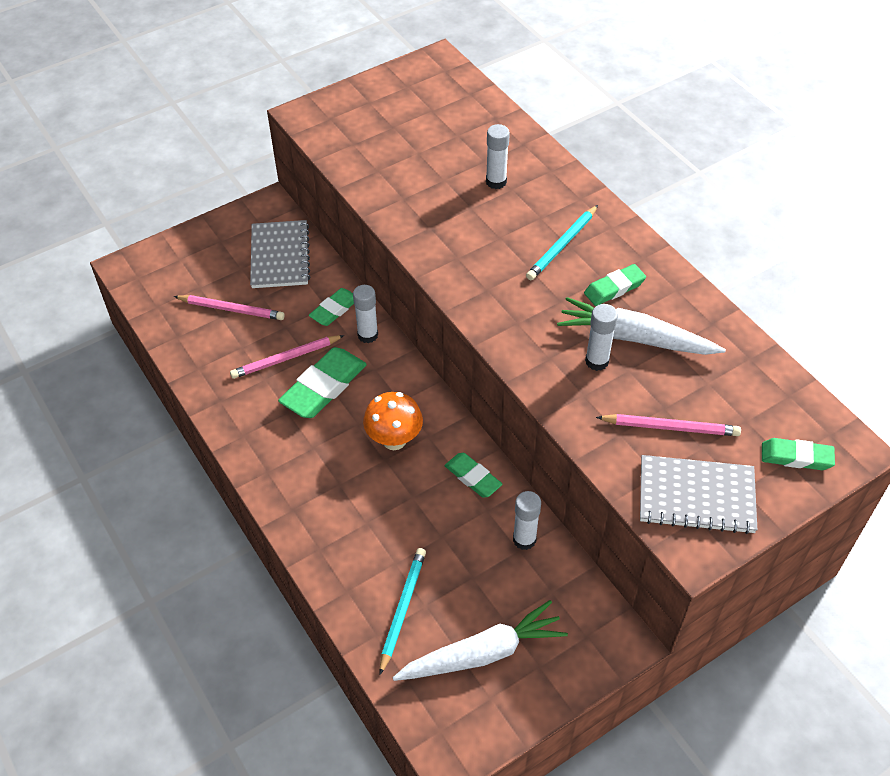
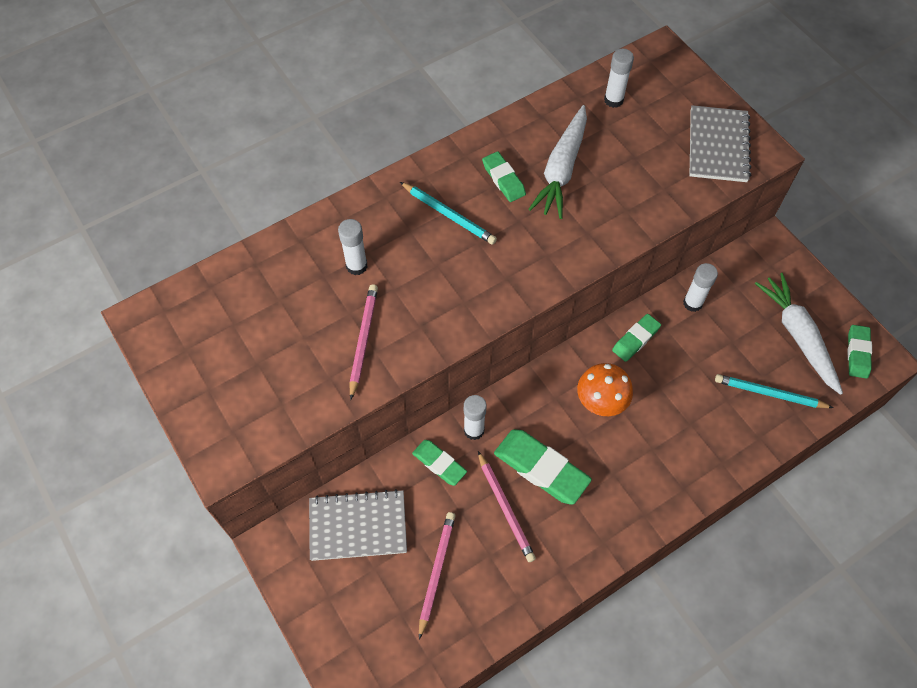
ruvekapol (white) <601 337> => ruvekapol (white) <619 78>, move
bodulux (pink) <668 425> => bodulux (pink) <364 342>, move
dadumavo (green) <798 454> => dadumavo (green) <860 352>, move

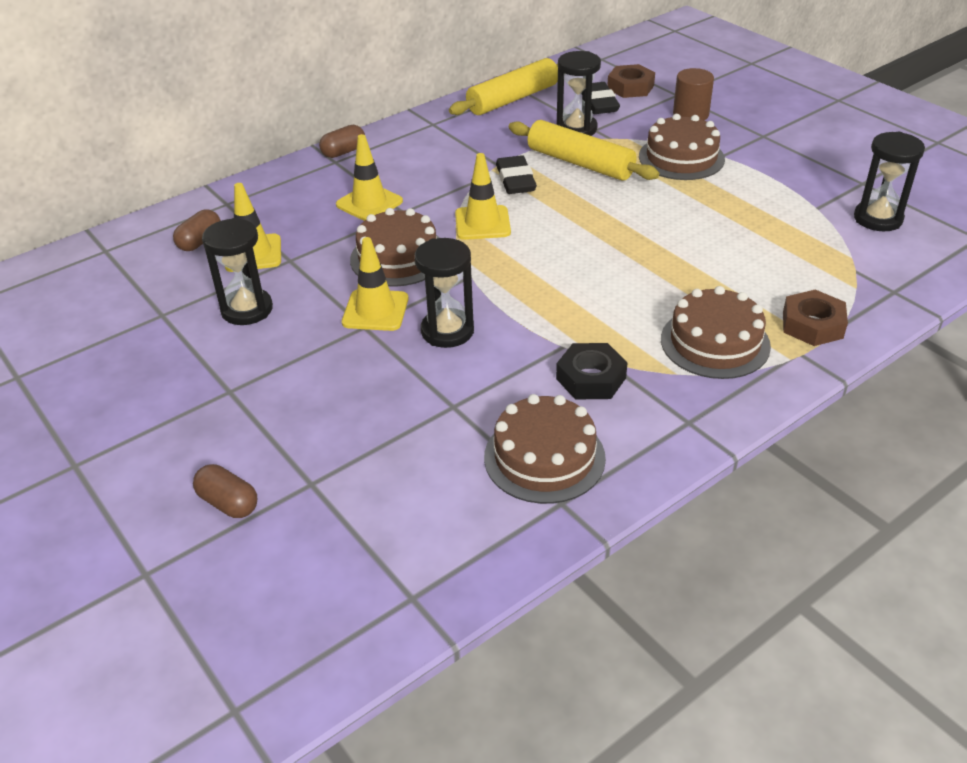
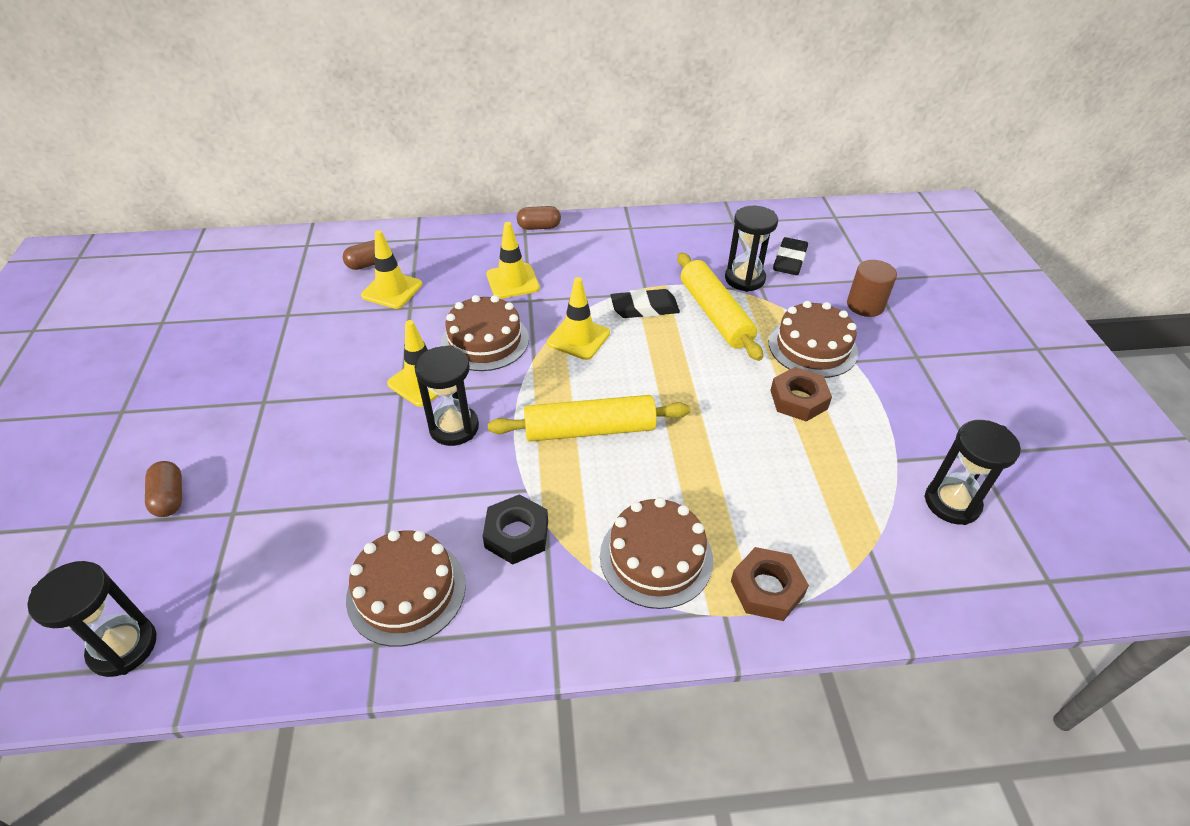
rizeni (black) <237 271> => rizeni (black) <91 619>, move
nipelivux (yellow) <503 86> => nipelivux (yellow) <589 418>, move
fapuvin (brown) <631 81> => fapuvin (brown) <801 394>, move
dadumavo (black) <516 174> => dadumavo (black) <645 303>, 60 degrees clockwise

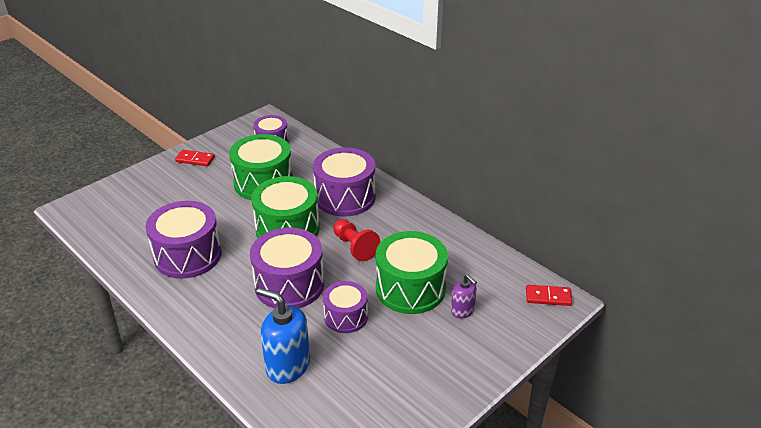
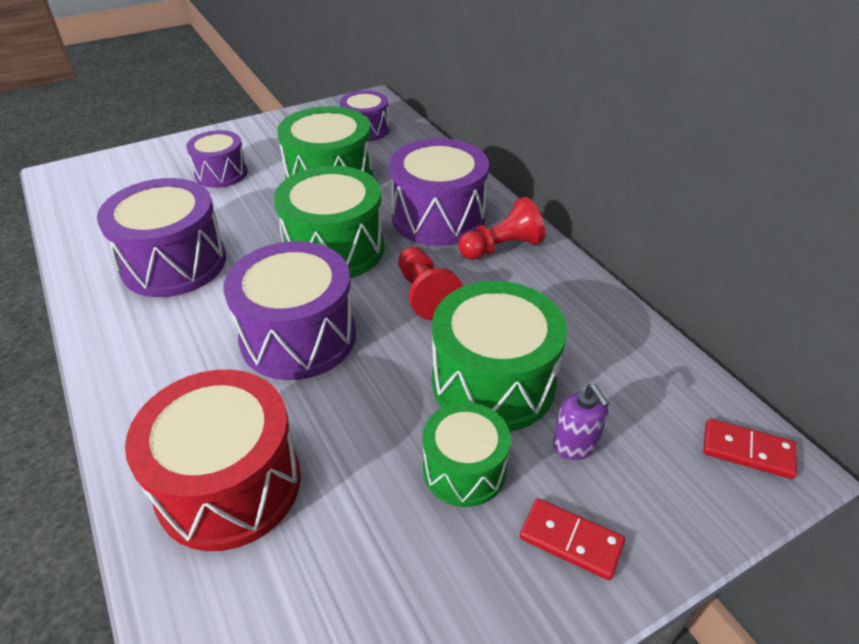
nothing => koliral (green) <466 454>
nothing => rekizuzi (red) <501 228>
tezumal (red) <195 158> => tezumal (red) <572 539>, move
koliral (purple) <345 307> => koliral (purple) <217 159>, move
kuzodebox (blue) <283 336> => koliral (red) <213 460>

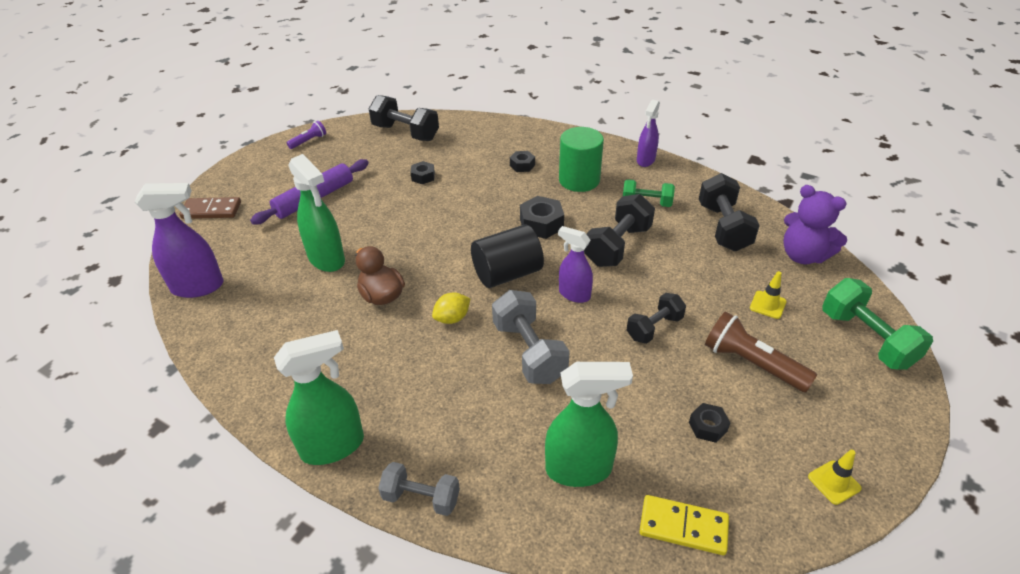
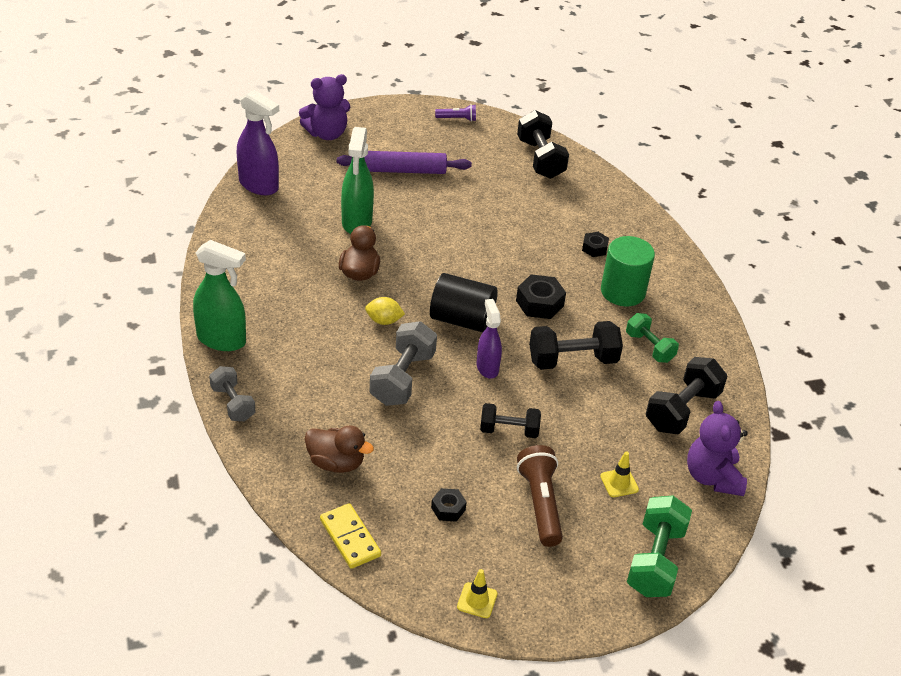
fapuvin (black) <422 172> => nothing
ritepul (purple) <648 133> => nothing
tezumal (brown) <210 208> => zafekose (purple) <325 107>
ritepul (green) <589 424> => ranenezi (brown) <339 449>

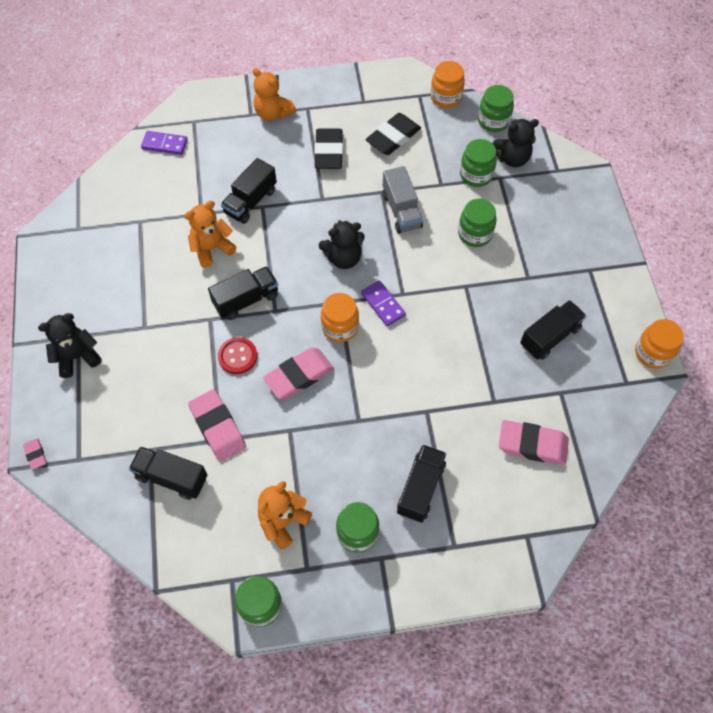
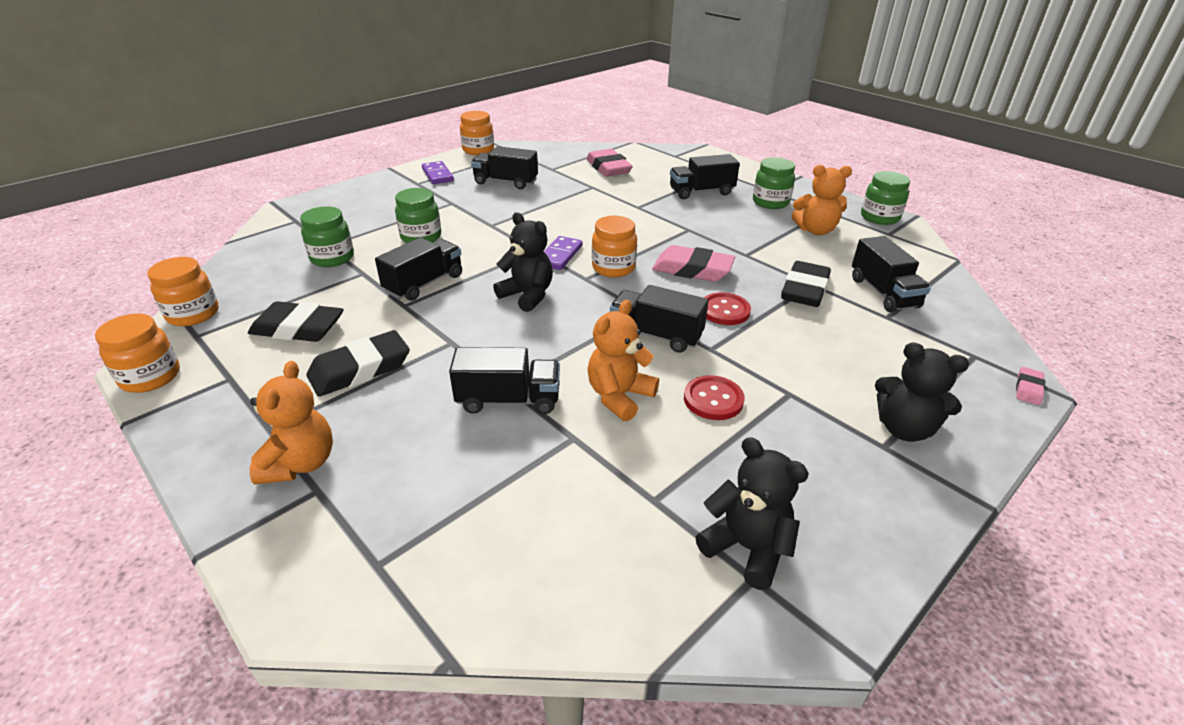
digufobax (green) <496 108> => nothing
nothing => digufobax (orange) <137 353>
nothing => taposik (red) <714 397>
tezumal (purple) <164 143> => tezumal (purple) <438 172>, move
zafekose (black) <515 143> => zafekose (black) <752 513>, move
dadumavo (pink) <217 425> => dadumavo (black) <806 284>
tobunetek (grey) <402 199> => tobunetek (black) <418 269>
zafekose (orange) <210 234> => zafekose (orange) <623 360>, 105 degrees clockwise

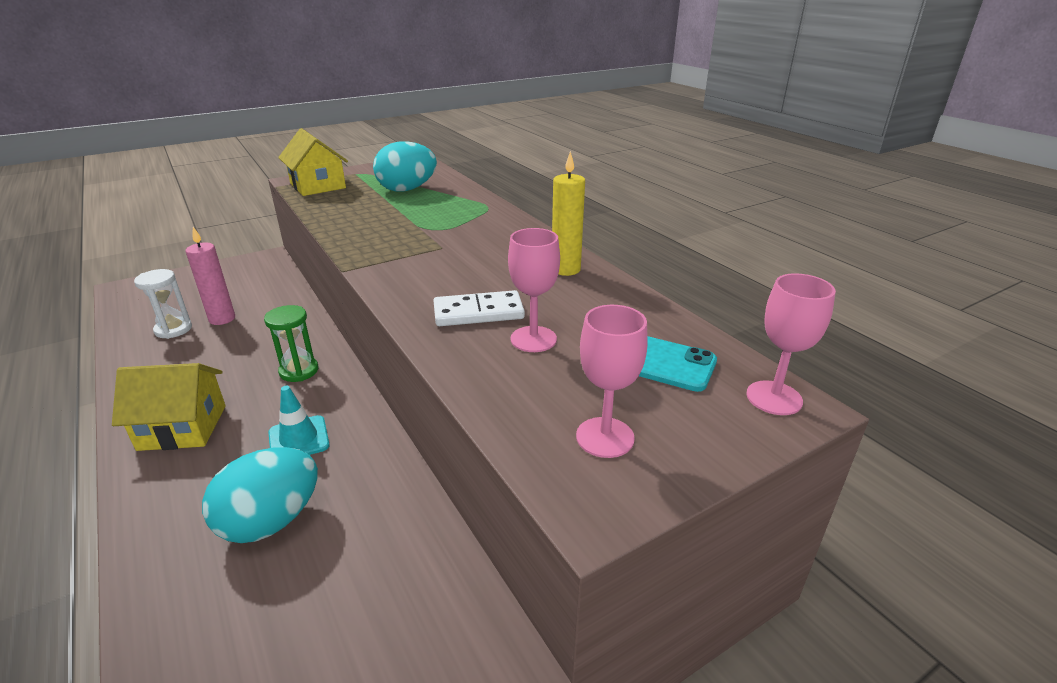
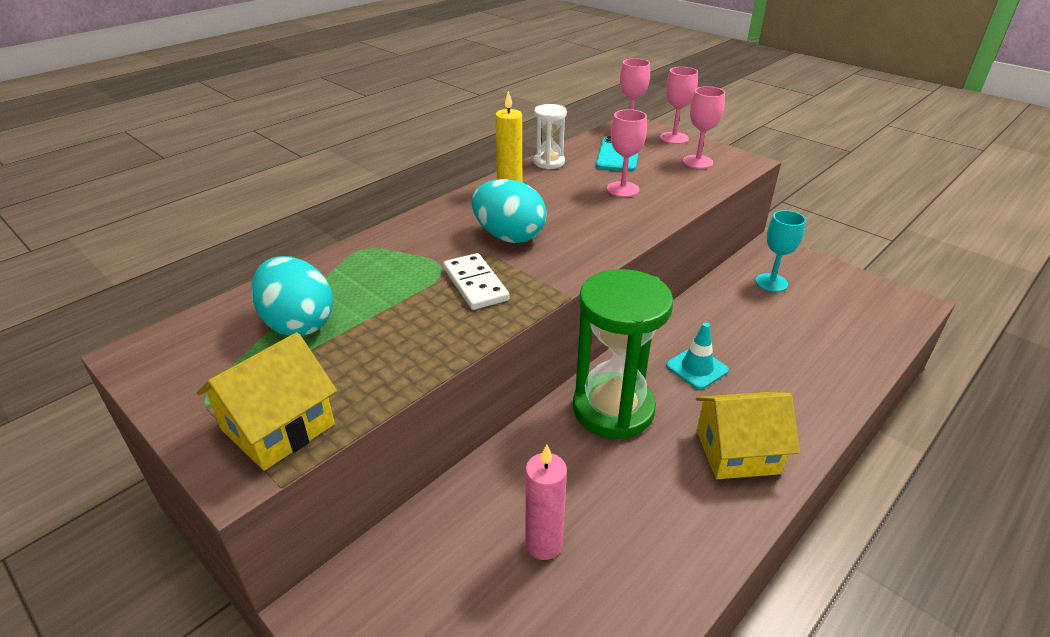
nothing => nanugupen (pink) <679 105>
nothing => nanugupen (turquoise) <781 251>
rizeni (white) <163 304> => rizeni (white) <550 136>, move
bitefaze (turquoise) <260 495> => bitefaze (turquoise) <509 211>, move
tezumal (white) <479 308> => tezumal (white) <476 281>, move
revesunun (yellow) <169 407> => revesunun (yellow) <748 435>, 75 degrees counterclockwise
rizeni (green) <291 343> => rizeni (green) <623 354>, x2.00

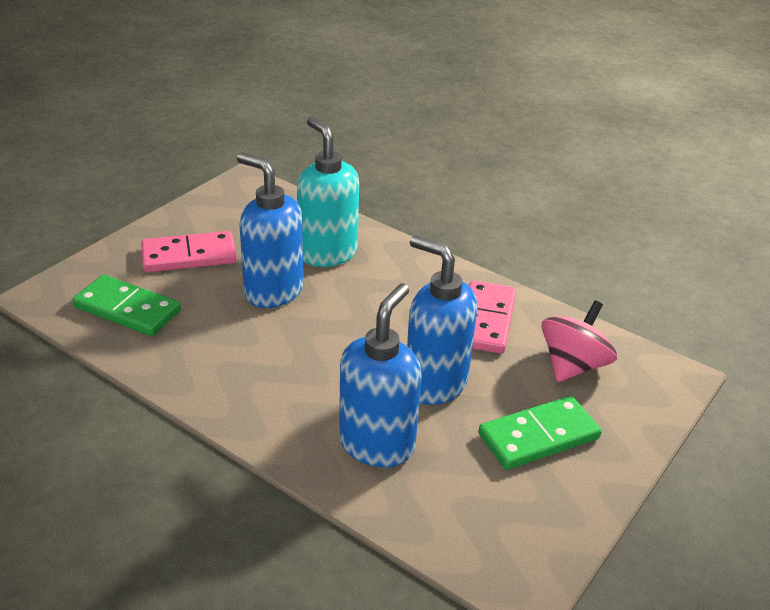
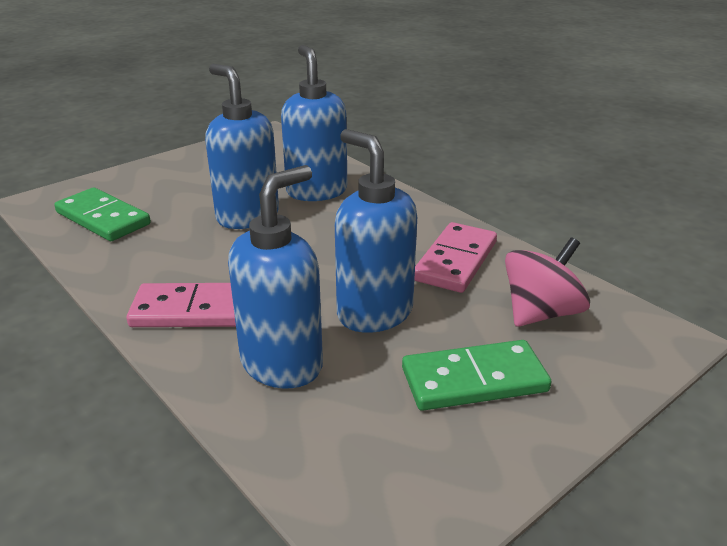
tezumal (pink) <189 251> => tezumal (pink) <181 305>, move
kuzodebox (turquoise) <328 192> => kuzodebox (blue) <314 123>

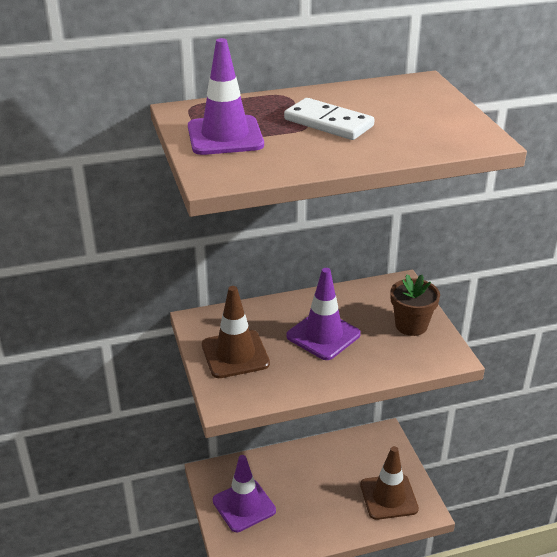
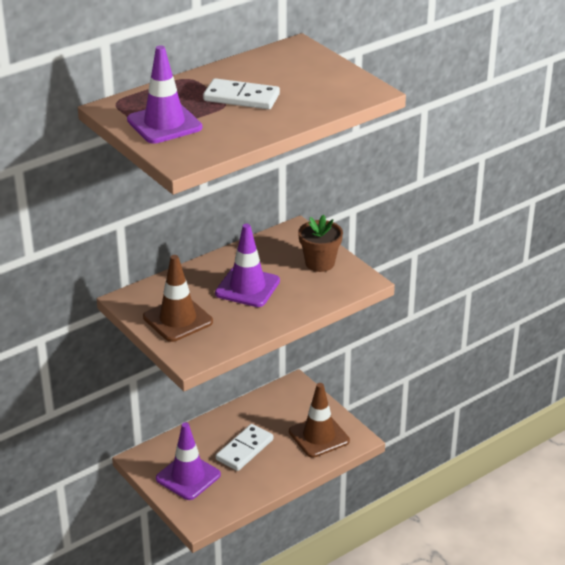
nothing => tezumal (white) <244 447>

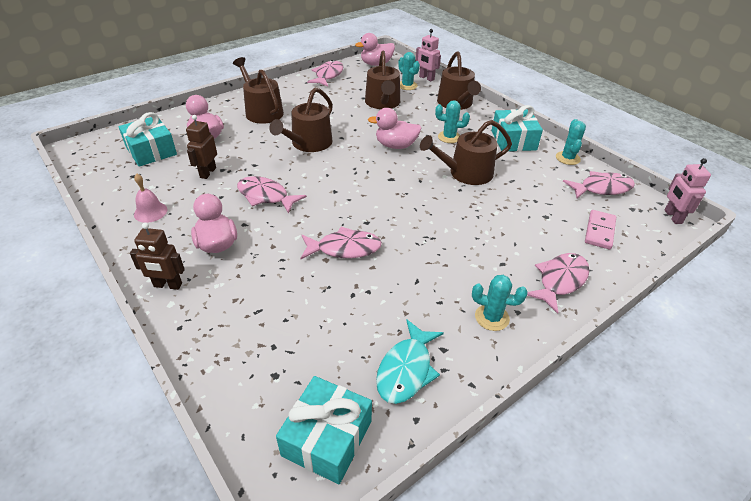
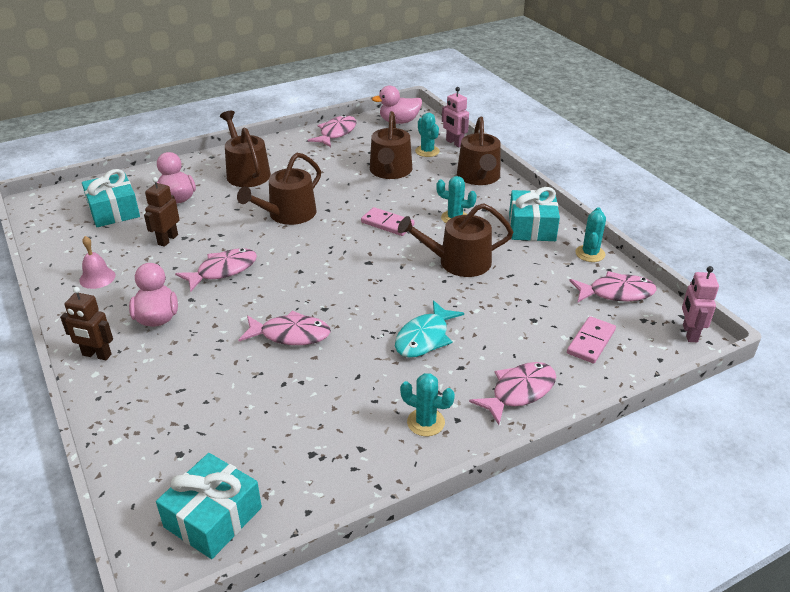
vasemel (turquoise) <410 362> => vasemel (turquoise) <429 329>, move
ranenezi (pink) <394 128> => tezumal (pink) <387 221>
vasemel (pink) <272 195> => vasemel (pink) <216 270>, 105 degrees clockwise

